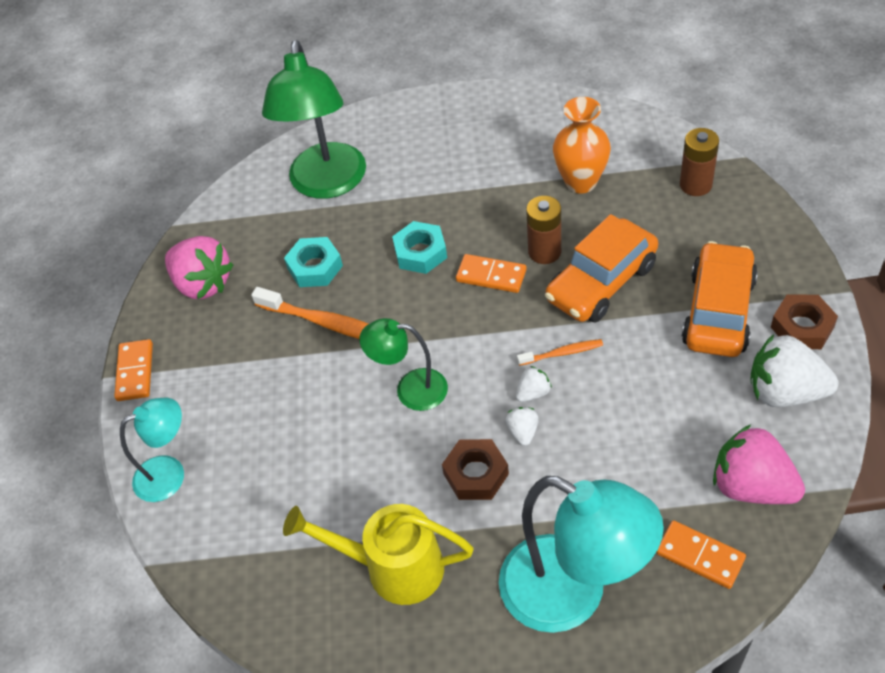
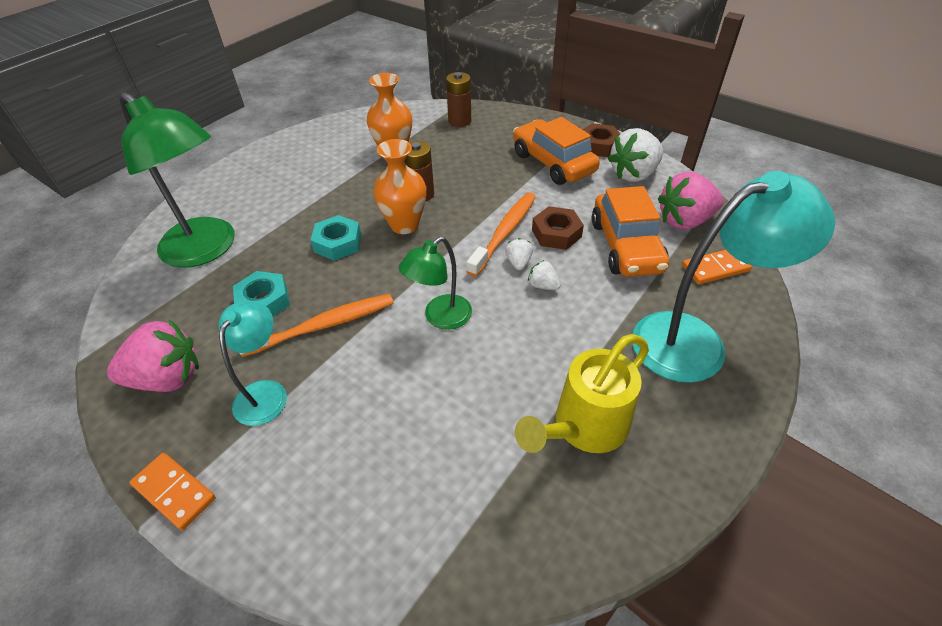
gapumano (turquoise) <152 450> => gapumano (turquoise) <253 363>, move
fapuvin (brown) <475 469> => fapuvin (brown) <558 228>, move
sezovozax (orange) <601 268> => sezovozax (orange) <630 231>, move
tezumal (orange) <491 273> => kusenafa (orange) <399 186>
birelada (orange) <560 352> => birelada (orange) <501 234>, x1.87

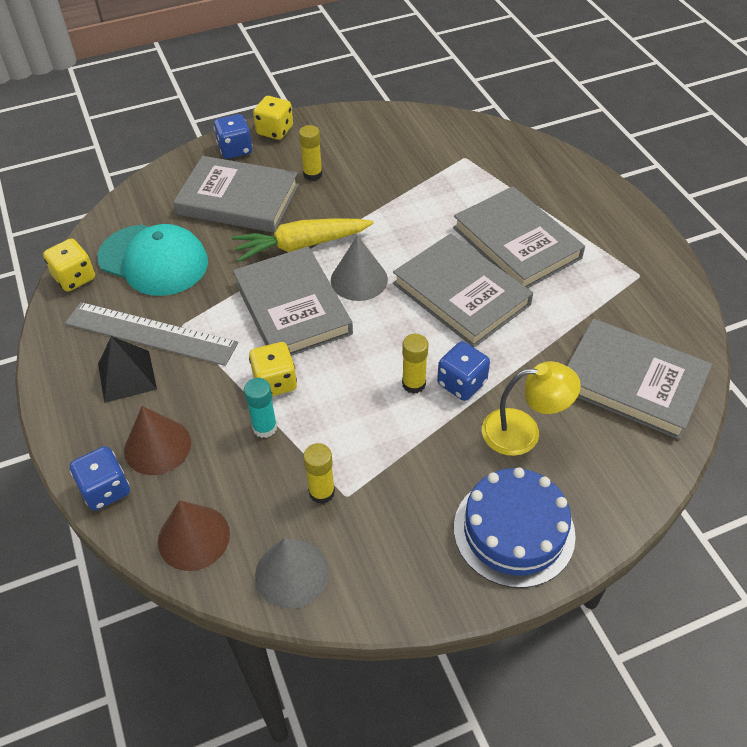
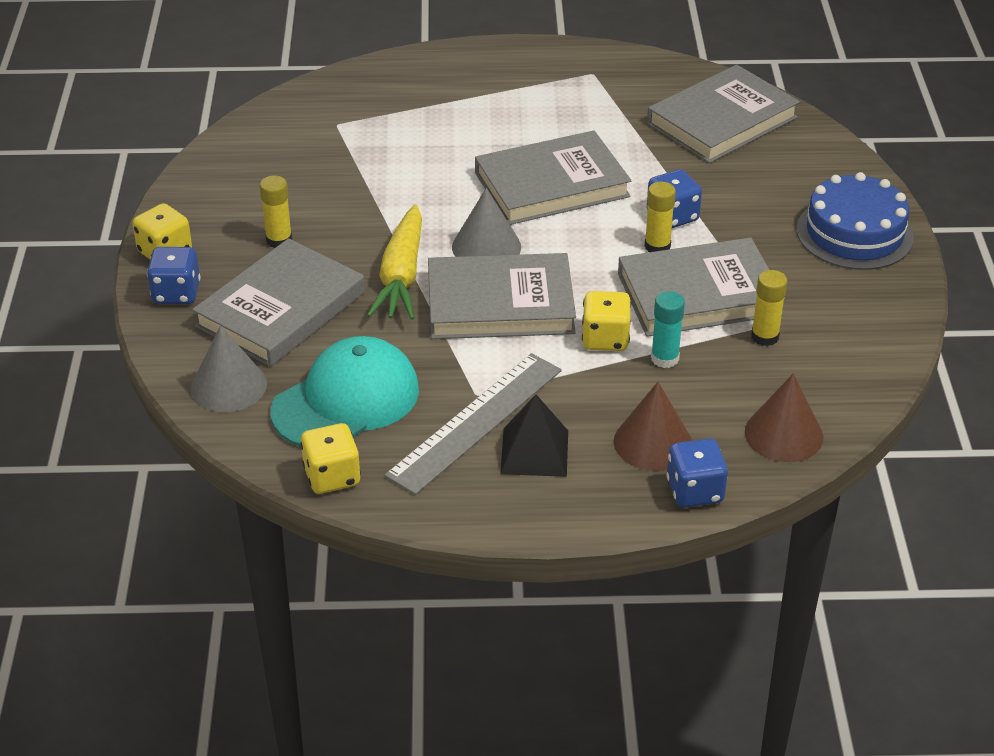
gapumano (yellow) <531 408> => nothing
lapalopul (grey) <292 573> => lapalopul (grey) <229 368>, move
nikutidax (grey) <519 237> => nikutidax (grey) <701 287>, move

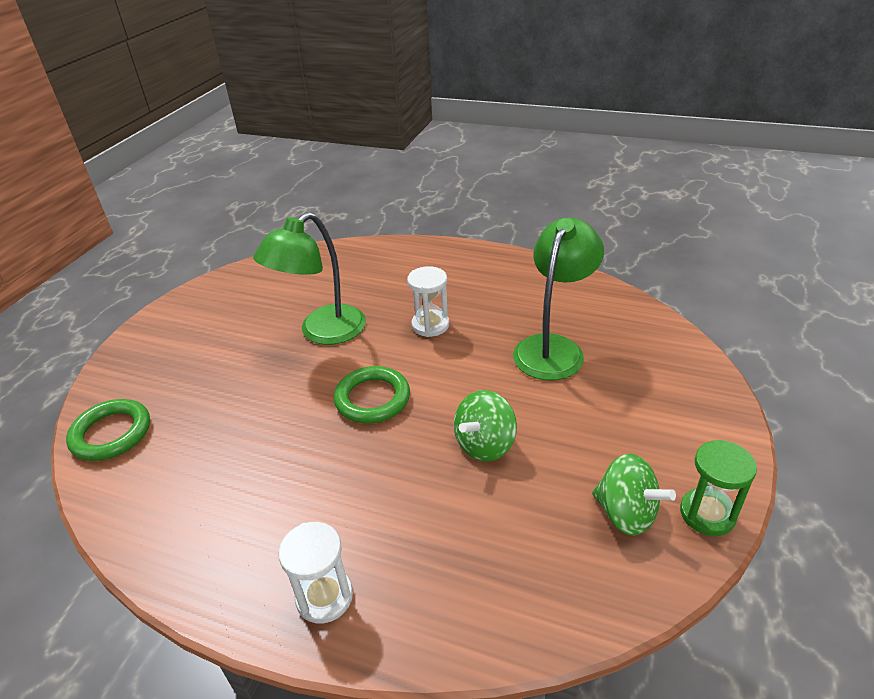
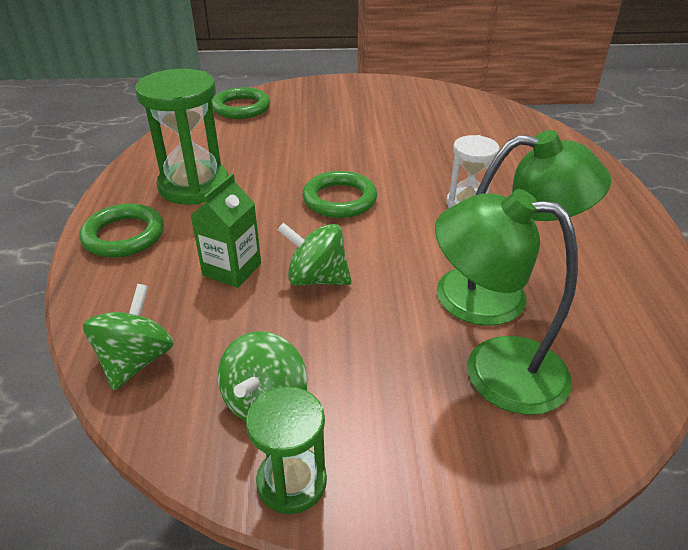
nothing => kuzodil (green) <128 337>
nothing => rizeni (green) <181 137>
nothing => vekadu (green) <225 230>
gapumano (green) <309 278> => gapumano (green) <506 302>, move
rizeni (white) <315 573> => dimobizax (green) <122 231>

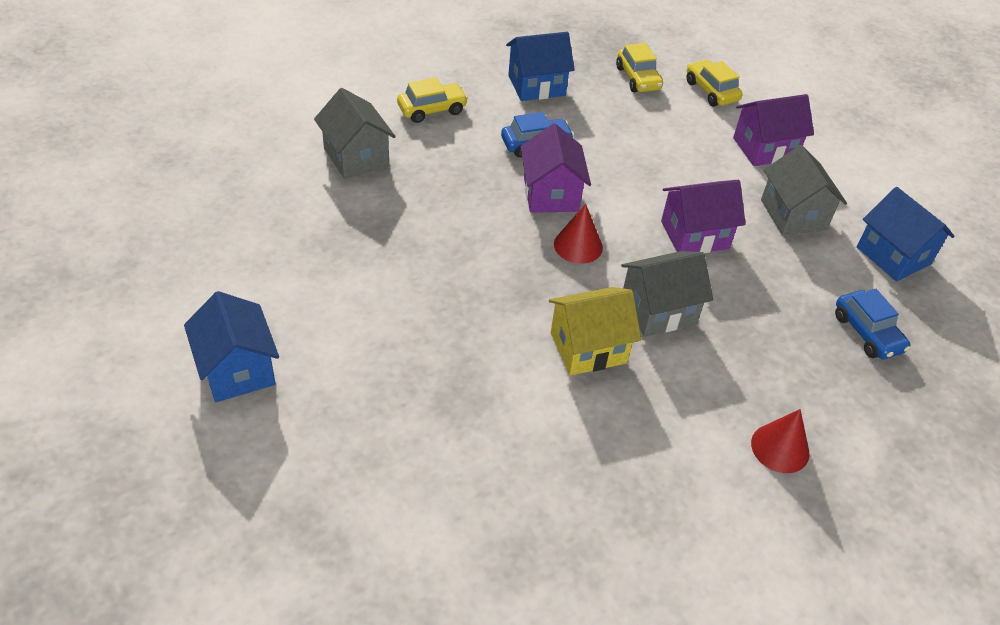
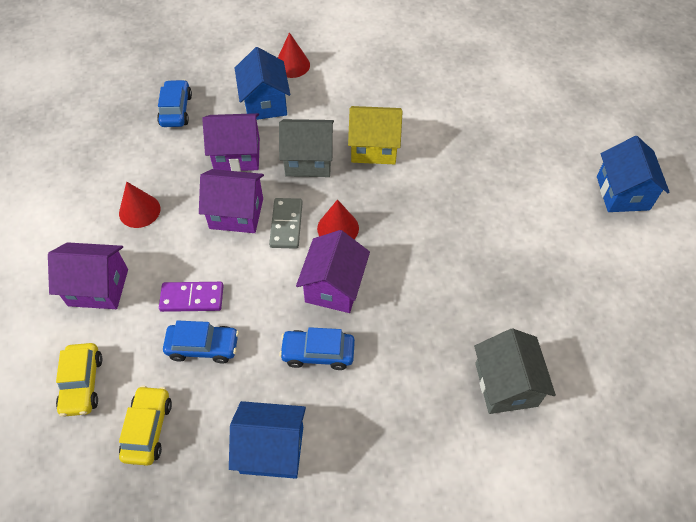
sezovozax (yellow) <432 100> => nothing
nothing => tezumal (purple) <191 297>
nothing => sezovozax (blue) <201 342>
nothing => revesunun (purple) <231 142>
nothing => tezumal (grey) <286 223>
revesunun (blue) <906 234> => revesunun (blue) <262 83>, move
revesunun (grey) <804 190> => lapalopul (red) <139 205>

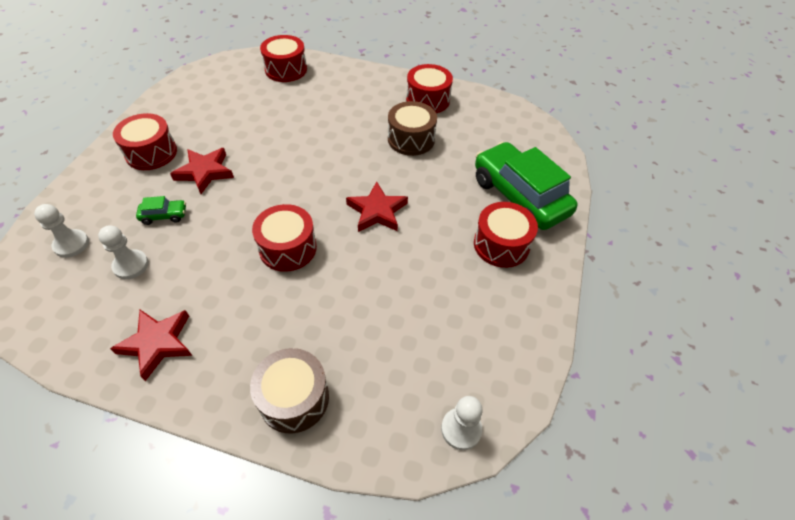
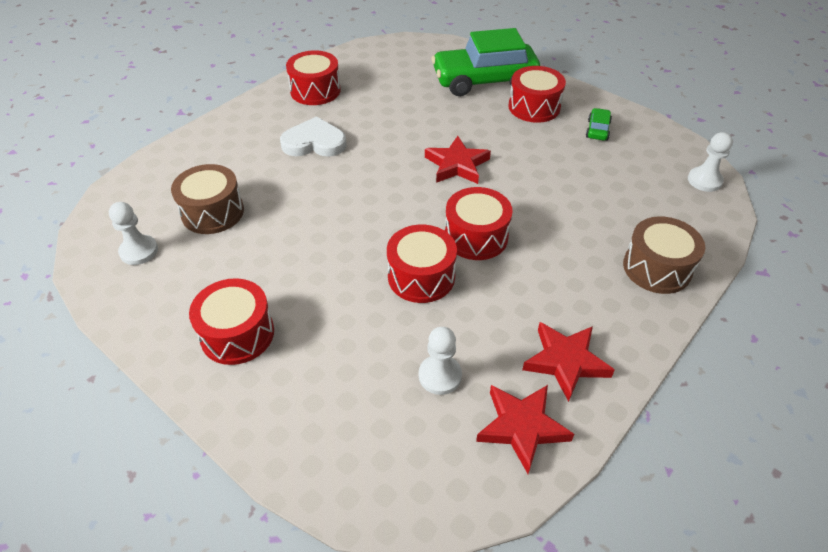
nothing => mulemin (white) <313 136>
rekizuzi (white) <61 231> => rekizuzi (white) <133 233>, move
sezovozax (green) <161 210> => sezovozax (green) <599 124>, move
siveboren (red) <202 171> => siveboren (red) <525 429>, move
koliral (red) <283 58> => koliral (red) <422 264>, move
koliral (brown) <412 128> => koliral (brown) <207 199>, move

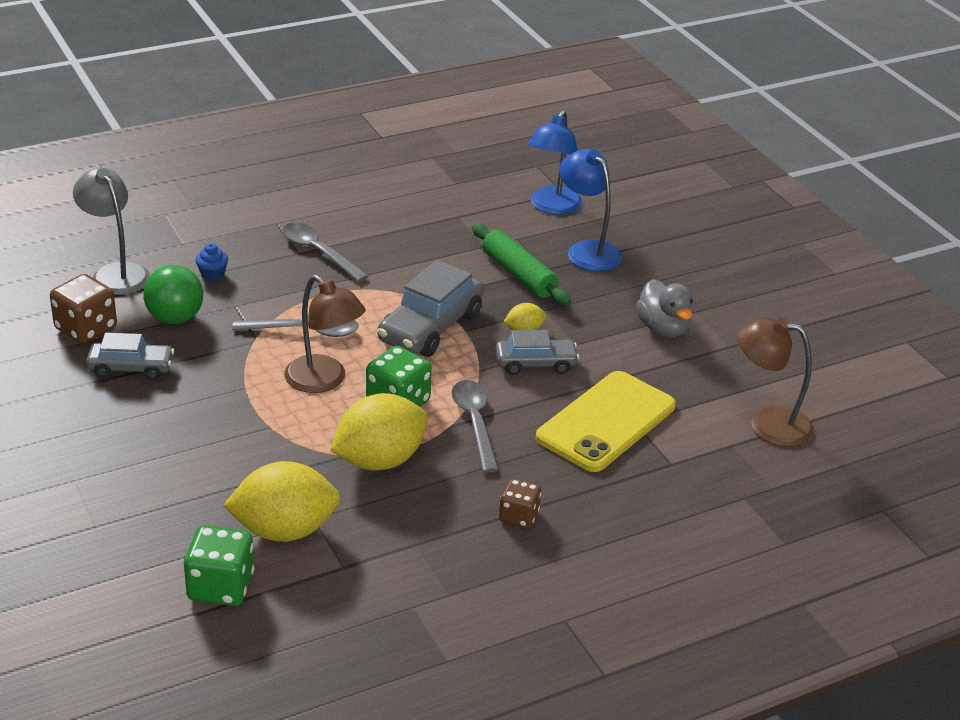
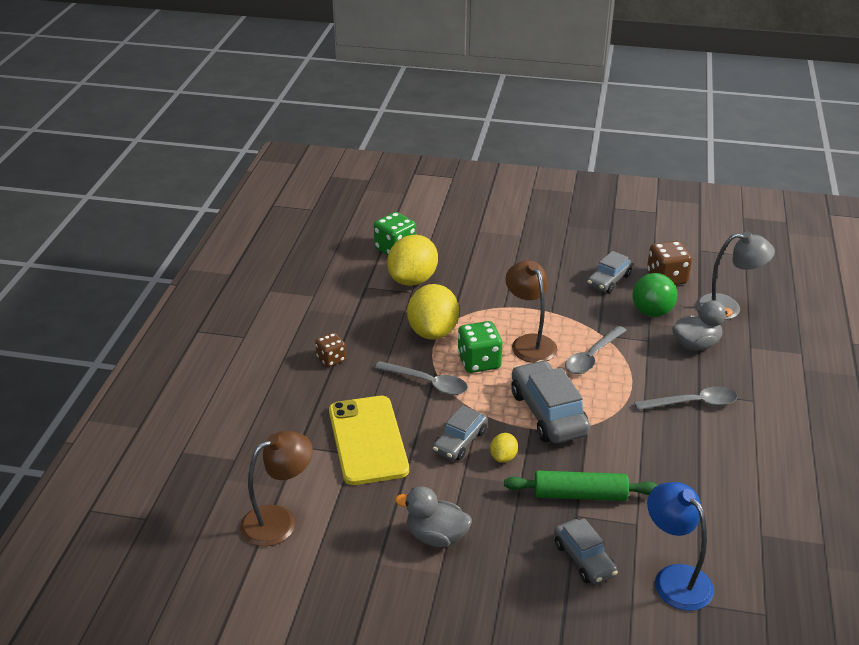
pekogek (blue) <211 262> => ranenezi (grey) <702 325>
gapumano (blue) <591 210> => sezovozax (grey) <586 551>
gapumano (brown) <325 334> => gapumano (brown) <531 311>, 75 degrees clockwise

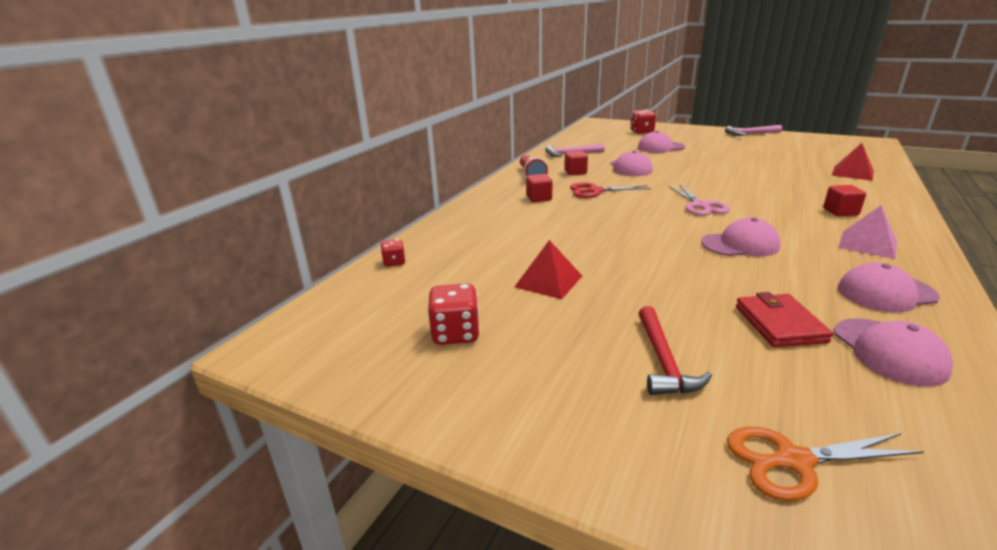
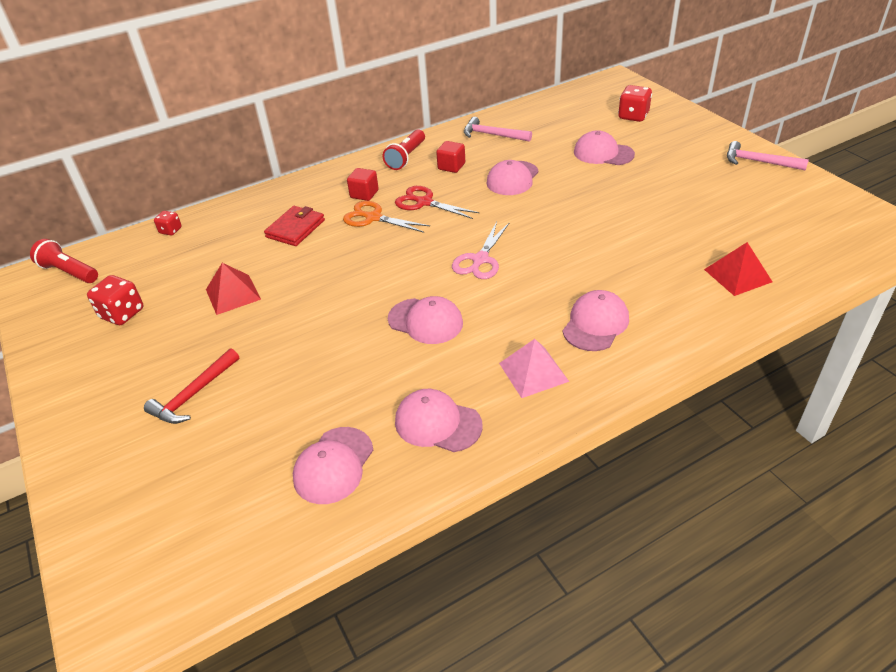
nothing => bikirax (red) <64 261>
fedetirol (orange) <825 464> => fedetirol (orange) <386 217>, move
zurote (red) <784 319> => zurote (red) <294 226>, move
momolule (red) <844 200> => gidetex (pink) <595 320>

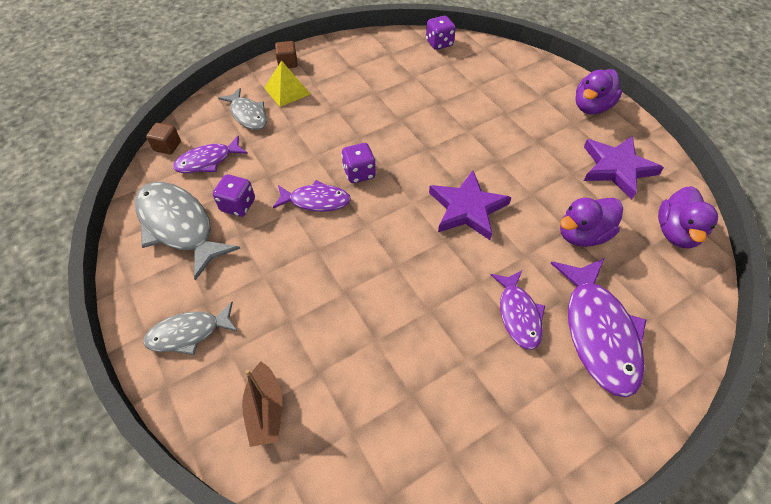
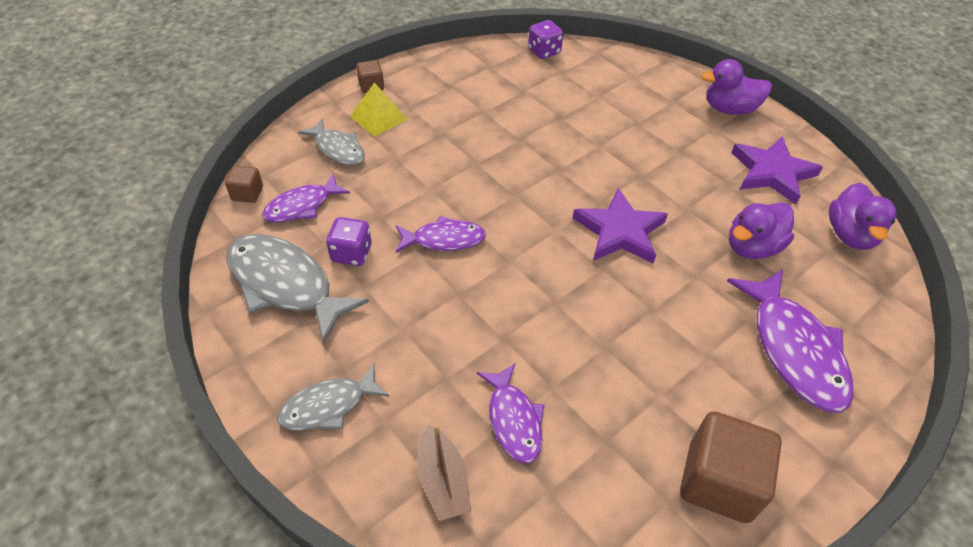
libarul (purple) <358 163> => nothing
nothing => momolule (brown) <731 467>
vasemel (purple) <518 310> => vasemel (purple) <511 413>, move
ranenezi (purple) <598 92> => ranenezi (purple) <736 87>, 60 degrees clockwise

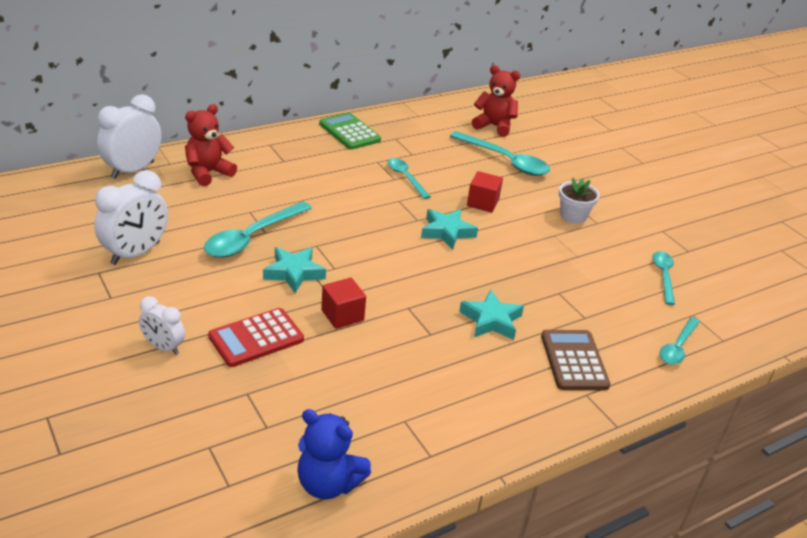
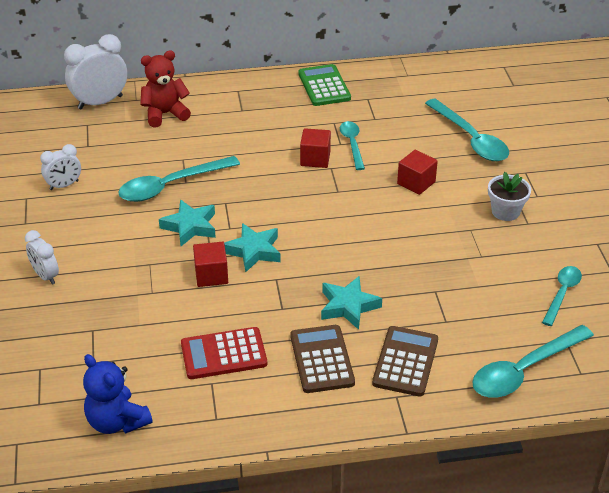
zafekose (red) <496 101> => nothing
nothing => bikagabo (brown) <322 359>
nothing => momolule (red) <315 148>
bikagabo (red) <256 337> => bikagabo (red) <224 353>, move
siveboren (turquoise) <449 229> => siveboren (turquoise) <252 247>, move
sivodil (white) <131 217> => sivodil (white) <60 167>, x0.58
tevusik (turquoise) <680 341> => tevusik (turquoise) <533 361>, x1.66

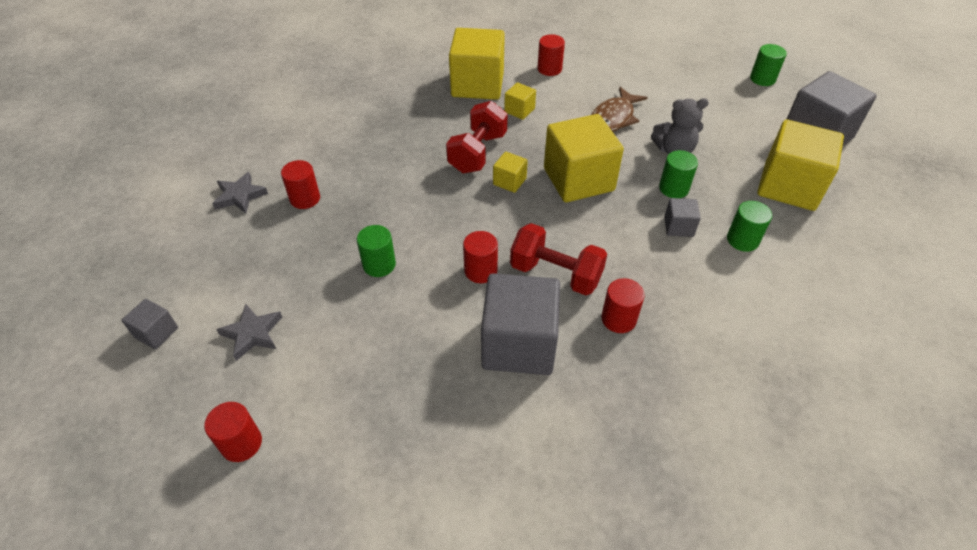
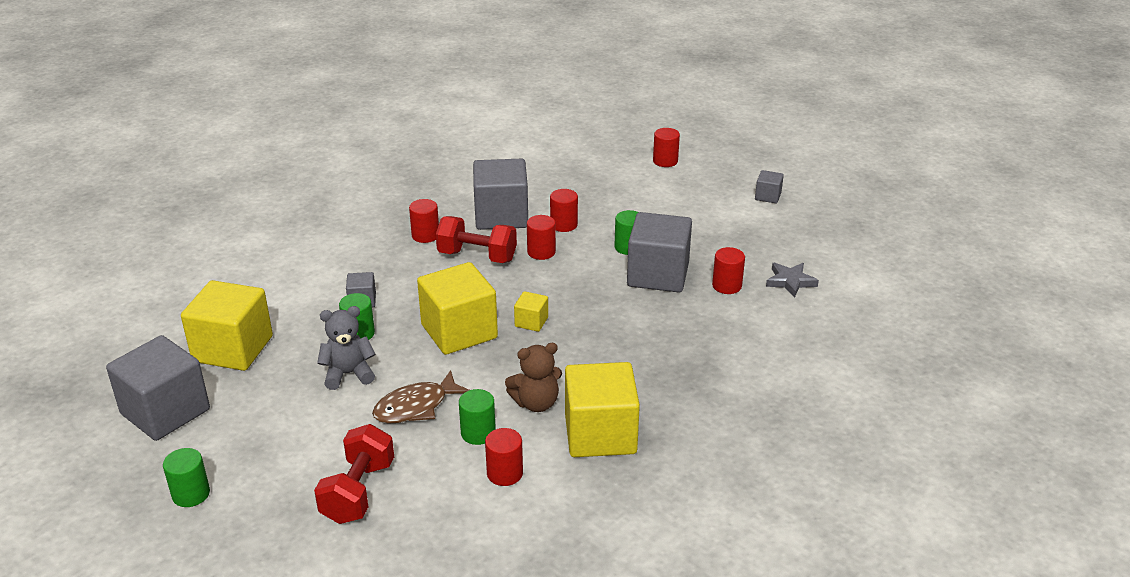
siveboren (grey) <249 332> => nothing
nothing => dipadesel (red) <564 210>
nothing => momolule (grey) <659 252>
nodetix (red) <477 137> => nodetix (red) <354 474>, move
dipadesel (green) <749 226> => dipadesel (green) <477 417>, move
momolule (yellow) <520 101> => zafekose (brown) <533 377>
vasemel (brown) <619 109> => vasemel (brown) <420 397>, 150 degrees counterclockwise

